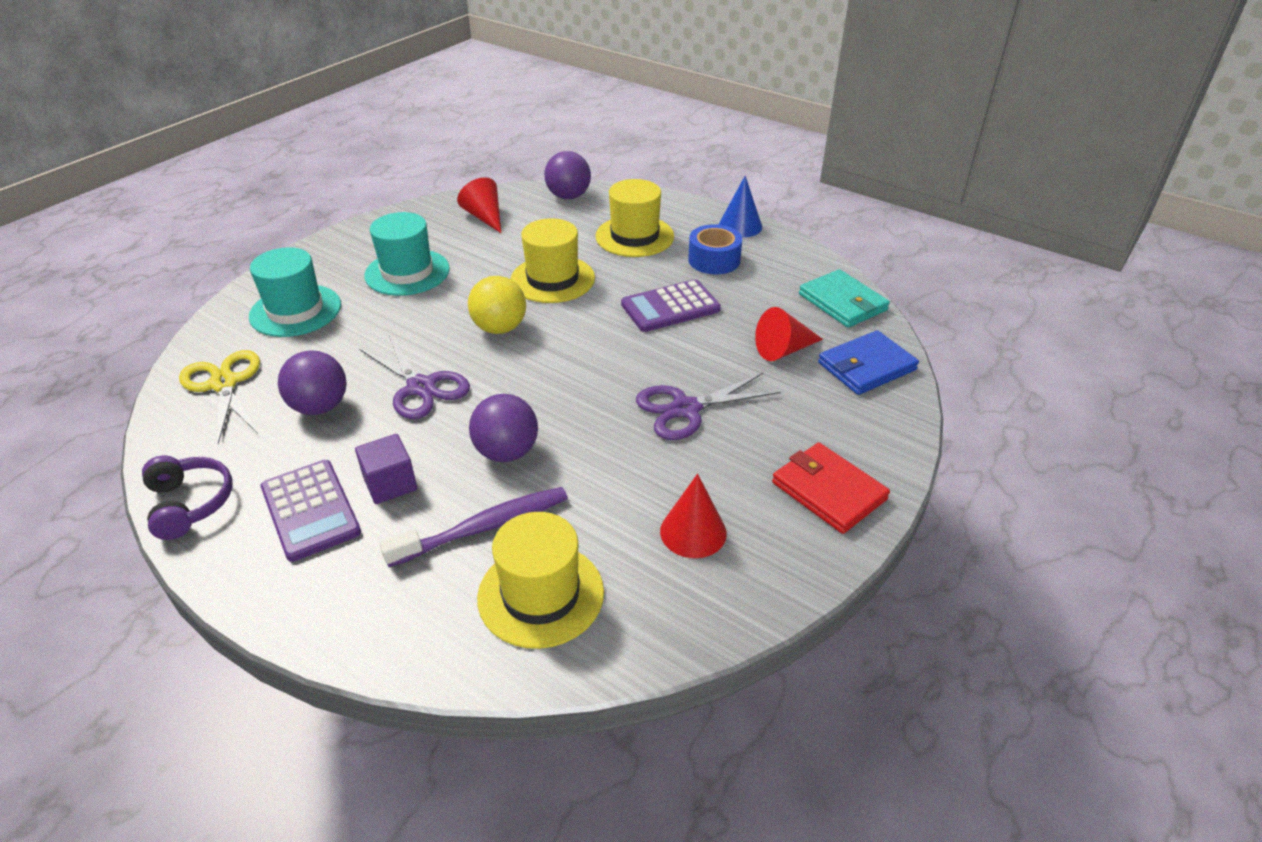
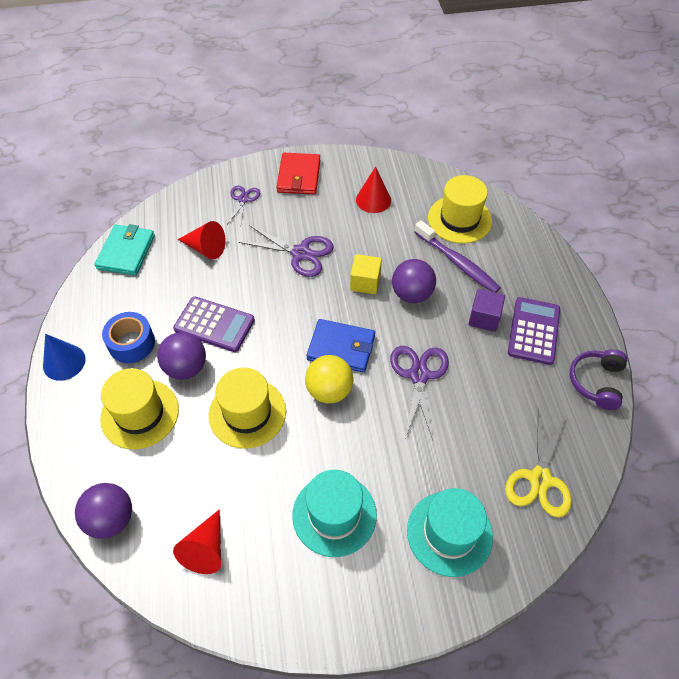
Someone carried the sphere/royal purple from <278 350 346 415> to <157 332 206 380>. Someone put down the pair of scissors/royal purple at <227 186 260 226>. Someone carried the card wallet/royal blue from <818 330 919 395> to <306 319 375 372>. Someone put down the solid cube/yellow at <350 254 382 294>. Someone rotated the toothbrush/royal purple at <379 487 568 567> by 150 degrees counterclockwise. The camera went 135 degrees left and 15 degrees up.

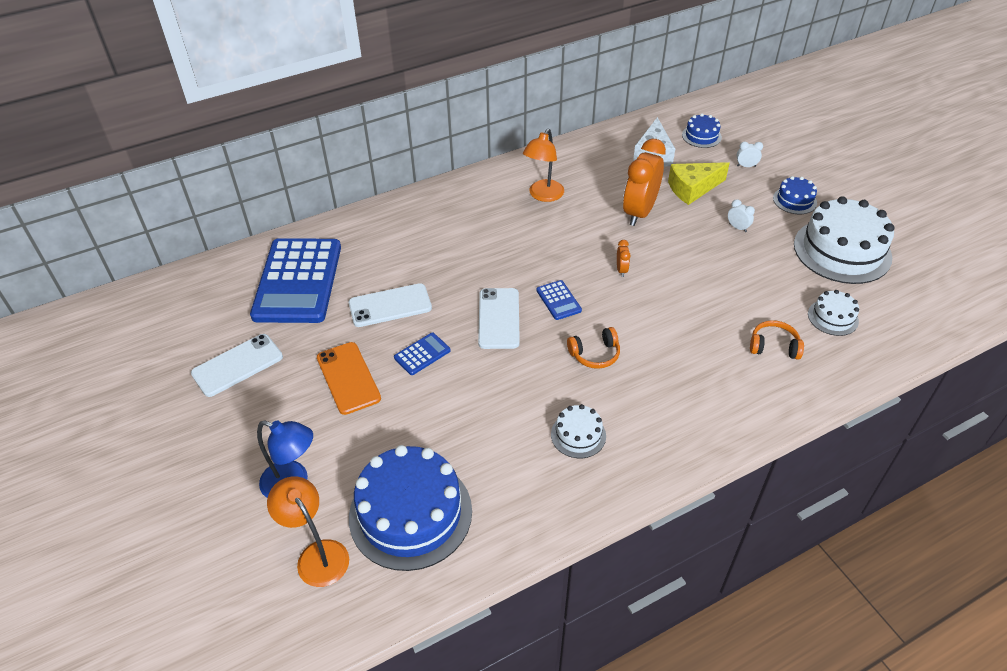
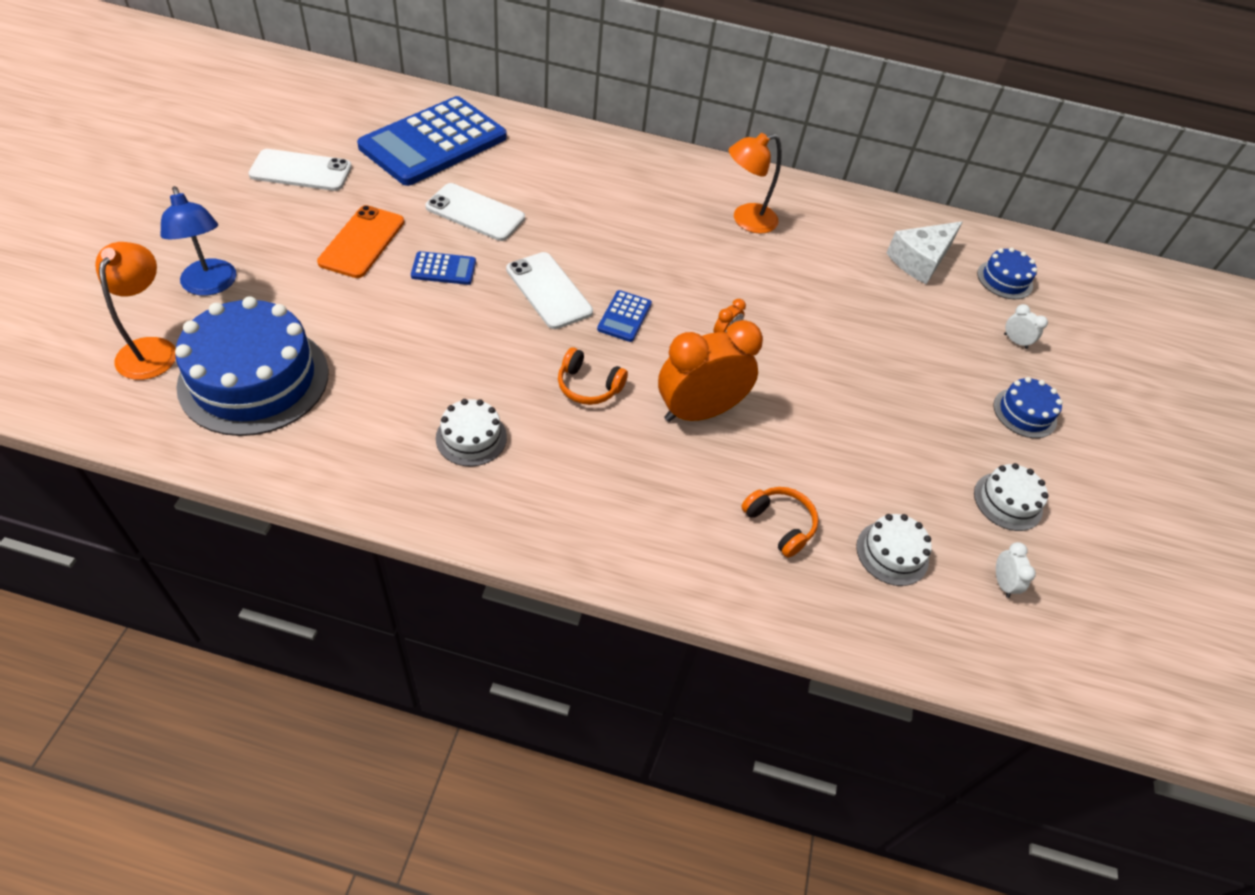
Someone rotated the smartphone/pure white at <478 288 520 349> by 75 degrees counterclockwise. Someone carried the bedside clock/bright orange from <623 139 666 226> to <658 320 763 422>. Someone scaled the layer cake/pure white at <794 196 895 284> by 0.48. Someone carried the bedside clock/pure white from <728 199 755 232> to <996 542 1036 598>. Someone took away the cheese/yellow at <668 162 730 205>. The camera went 35 degrees right and 5 degrees up.

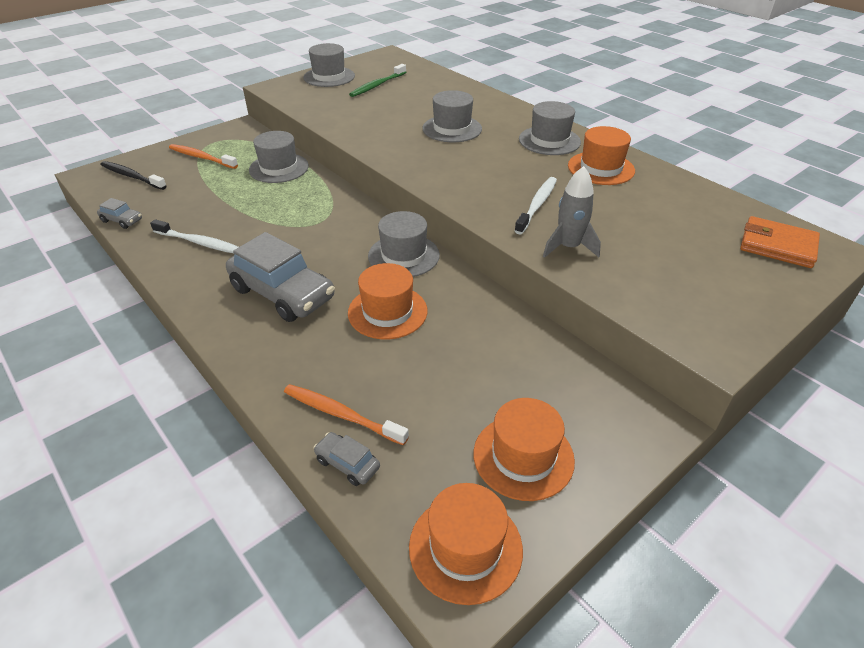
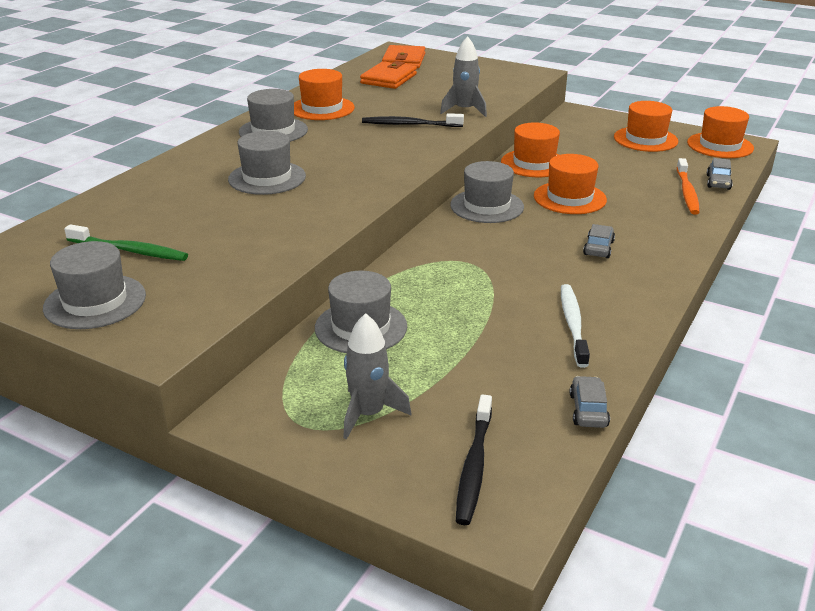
Someone swapped the toothbrush/bright orange at <169 144 238 169> for the toy rocket/ash-grey at <343 313 411 440>. Someone put down the card wallet/bright orange at <360 61 417 89>. Someone repainted the toothbrush/pure white at <514 177 557 234>, which became the toothbrush/black at <362 113 464 127>. Someone put down the tall hat/bright orange at <501 123 560 177>. Someone scaled the automobile/ash-grey at <226 232 335 322> by 0.45. The camera went 110 degrees left and 10 degrees down.

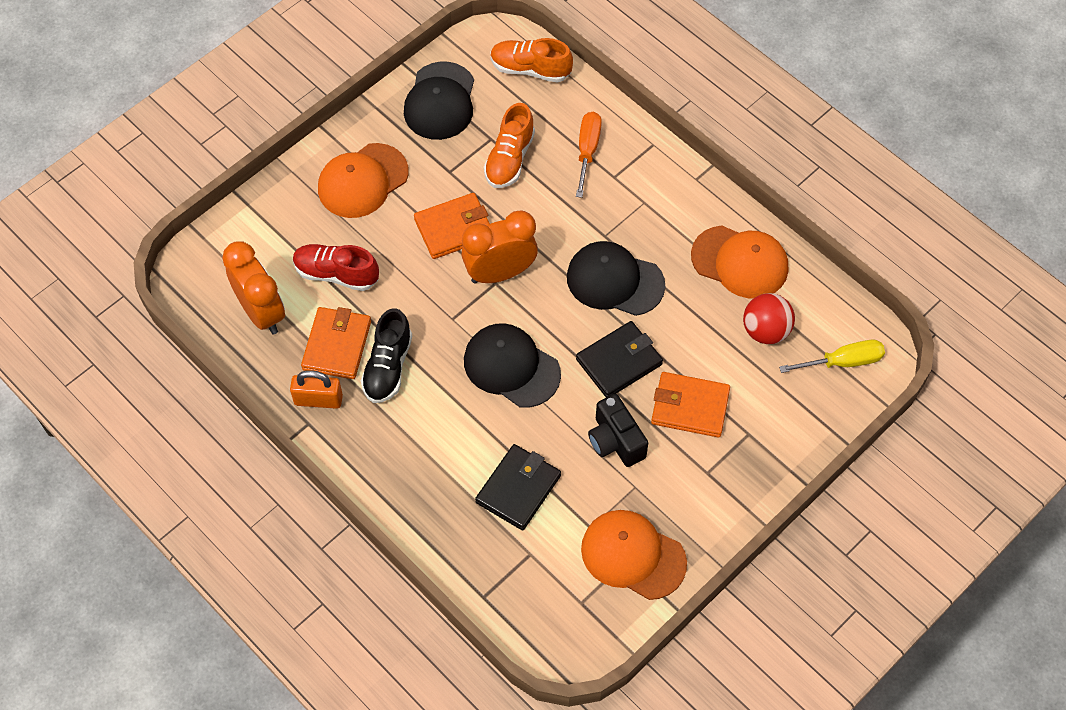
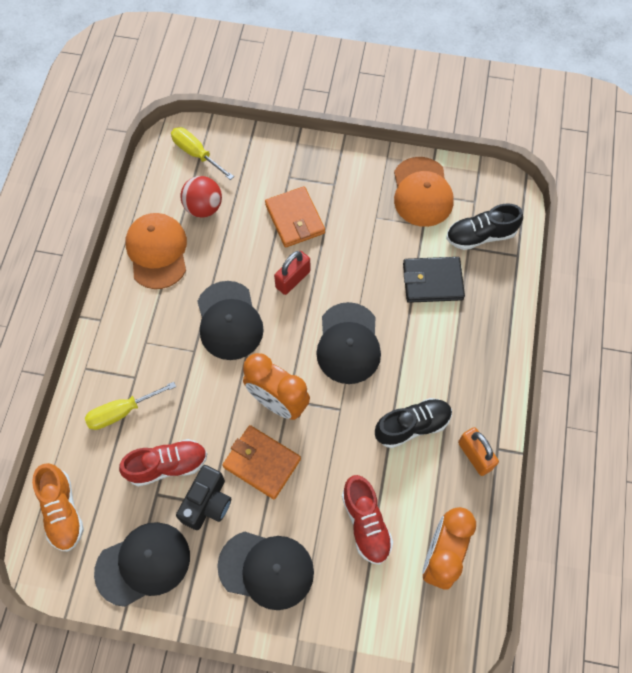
Someone repainted the hand screwdriver/bright orange at <576 112 602 198>, which became the hand screwdriver/yellow at <85 382 176 430>. Someone repainted the lace-up shoe/bright orange at <484 103 535 188>, which became the lace-up shoe/crimson at <119 439 207 487>. Someone carried the compact camera/black from <588 394 648 467> to <176 465 231 530>. Someone repainted the cap/bright orange at <318 143 409 218>, which became the cap/black at <217 531 314 610>. Someone swapped the card wallet/black at <576 321 663 397> for the small lock/crimson at <274 251 310 295>. Someone put down the lace-up shoe/black at <446 203 523 250>. Someone took away the card wallet/bright orange at <301 307 371 379>. The camera went 125 degrees left and 5 degrees up.

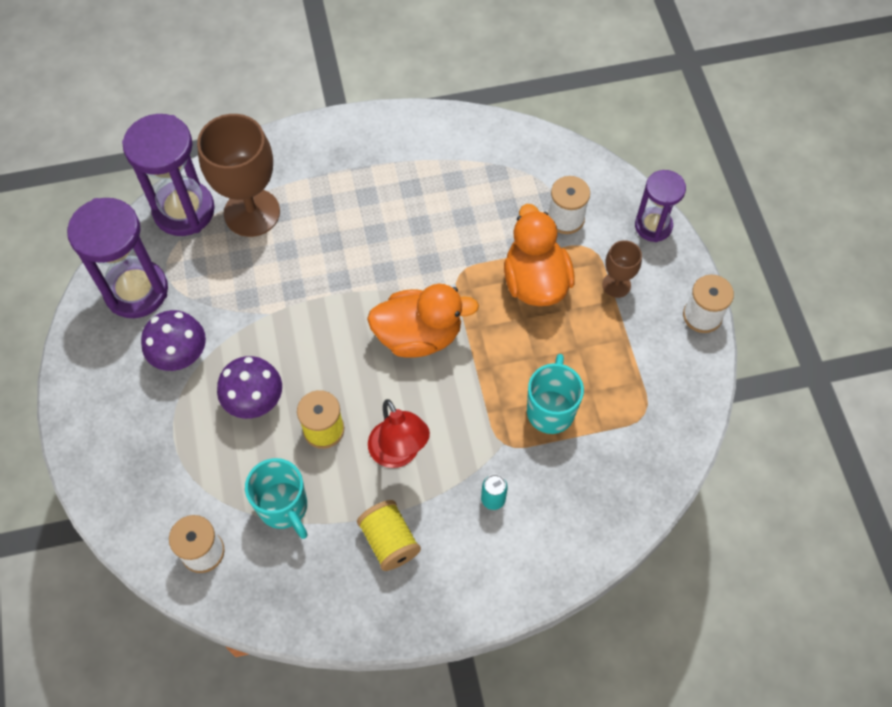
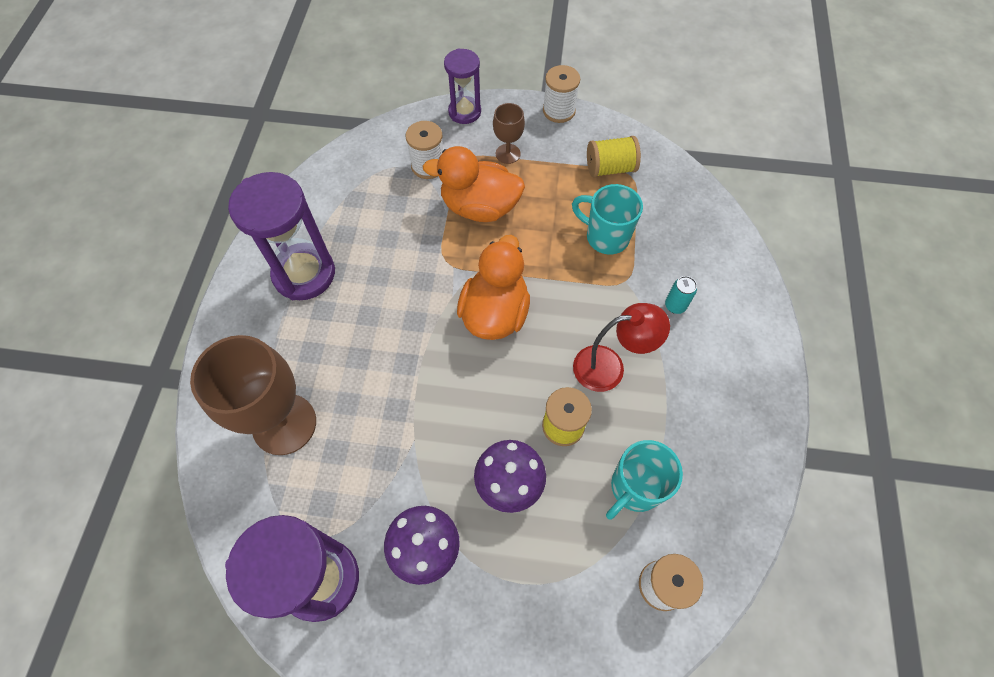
Someone carried the sandglass/royal purple from <122 114 215 236> to <228 172 335 300>. Someone carried the spool/yellow from <357 500 421 571> to <587 136 641 177>. Someone rotated the coffee mug/teal at <245 458 307 539> by 150 degrees clockwise. The camera went 70 degrees left and 0 degrees up.

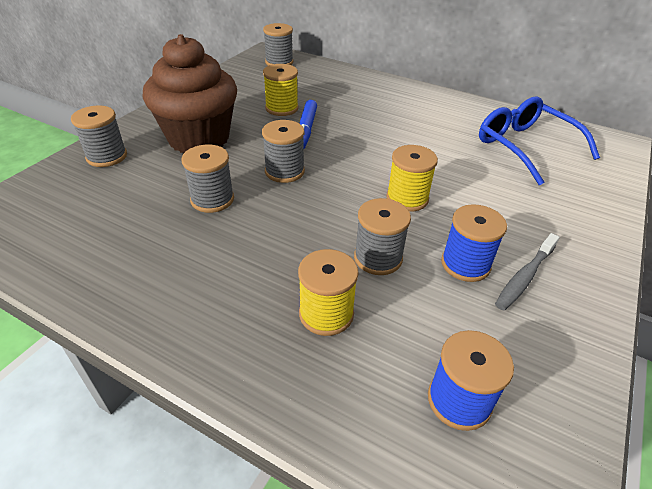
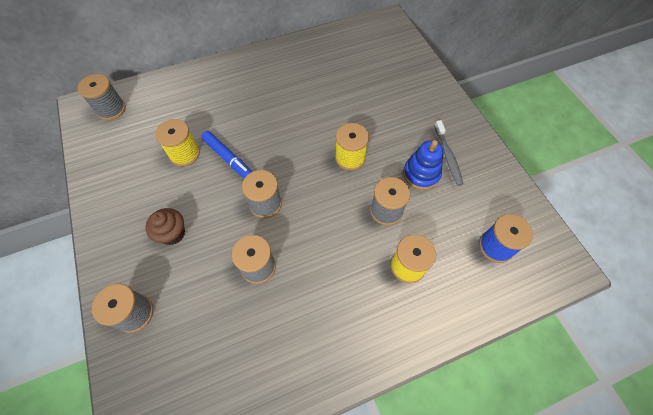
Someone scaled the muffin/brown at <142 34 237 153> by 0.45. Someone swapped the spool/royal blue at <441 204 507 282> for the stacking toy/royal blue at <403 140 443 190>. Someone took away the glasses/royal blue at <479 96 600 185>. The camera went 50 degrees left and 20 degrees up.

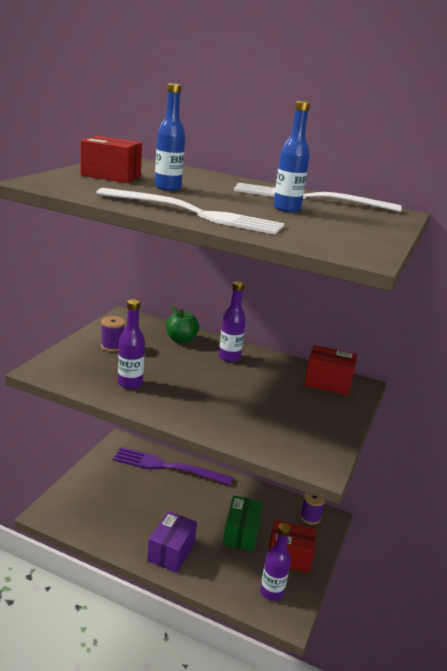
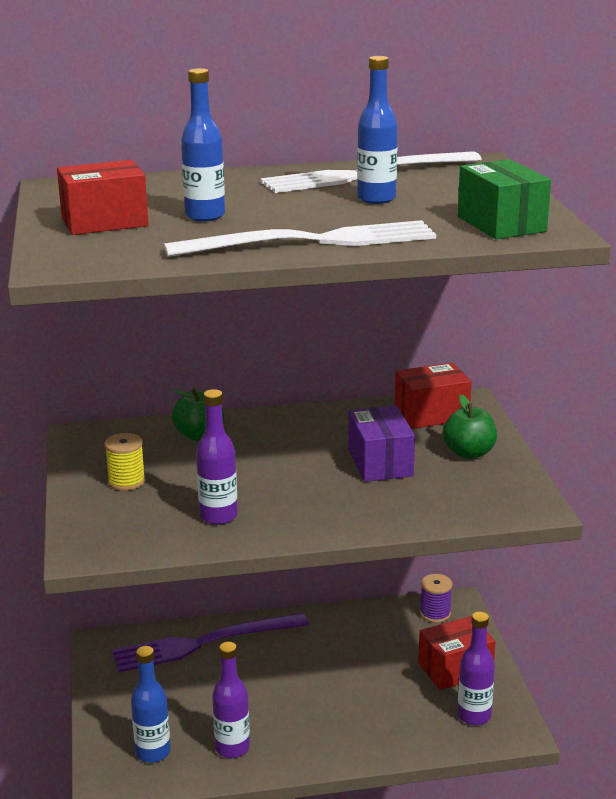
Someone repainted the spool/royal purple at <101 316 125 352>, which became the spool/yellow at <104 433 145 491>. Someone put down the drink bottle/royal blue at <131 646 170 763>. Someone carried the drink bottle/royal purple from <219 281 246 362> to <212 642 250 758>. Someone carried the parcel/royal purple from <147 511 197 573> to <348 405 415 482>. Someone put down the apple/emerald at <443 394 497 459>. Someone carried the parcel/emerald from <223 495 263 551> to <458 159 551 239>. The camera went 30 degrees left and 0 degrees up.

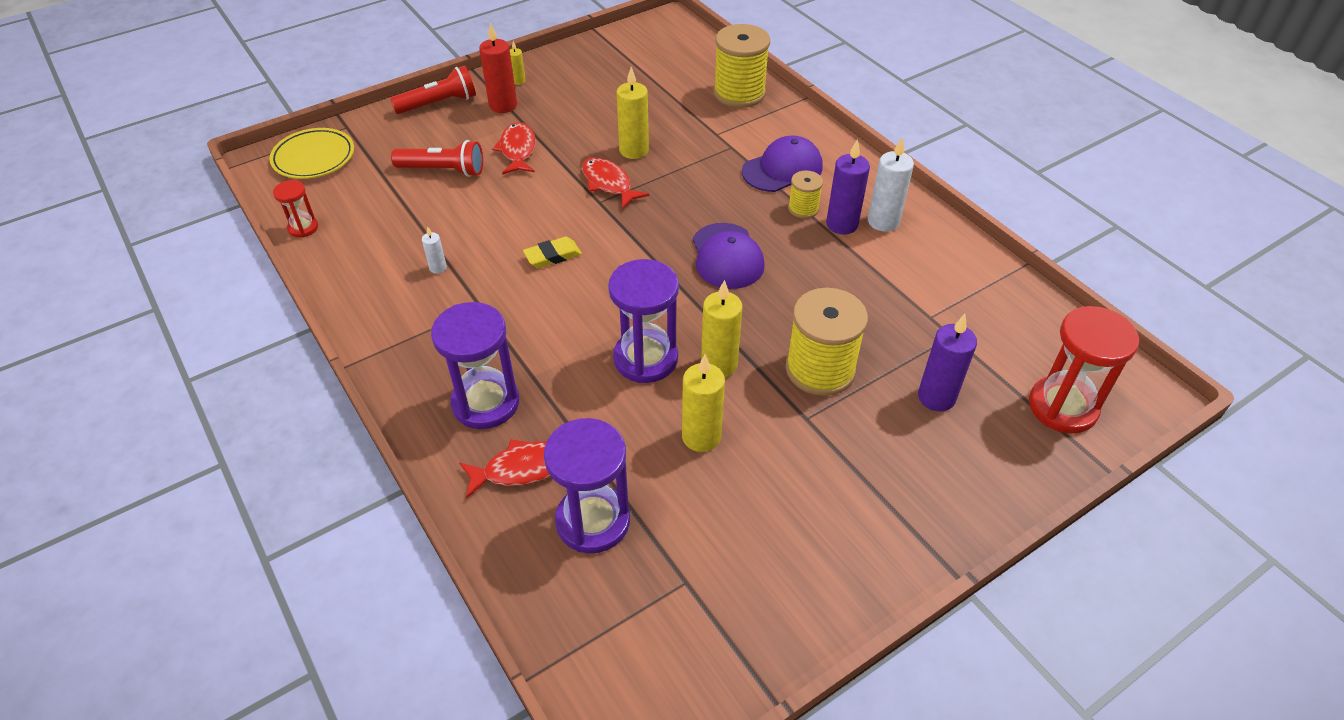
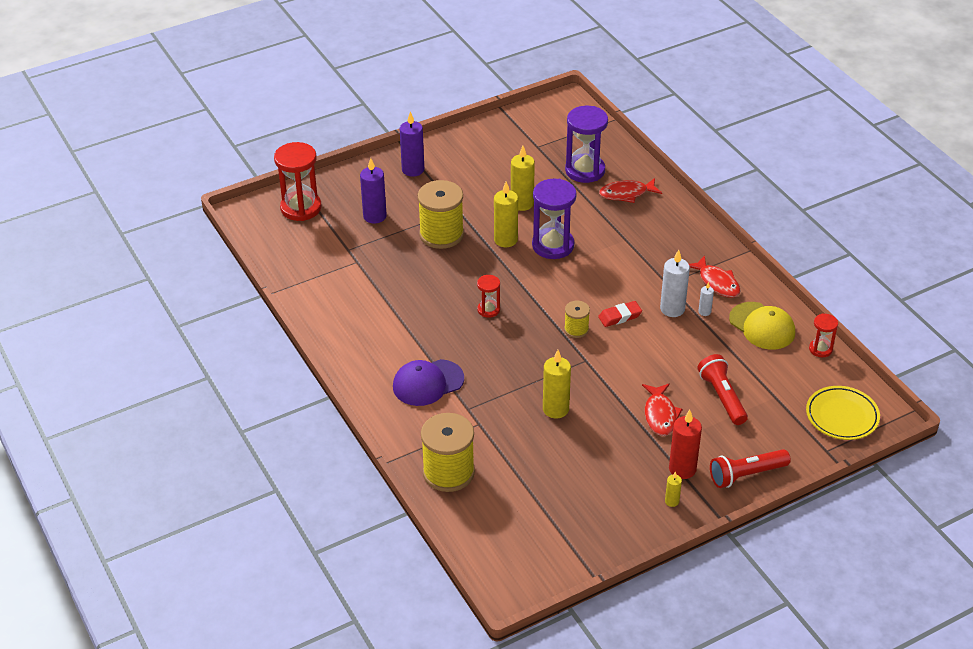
Someone carried the wax candle/royal purple from <826 139 870 234> to <400 112 424 177>. Someone swapped the cap/royal purple at <693 223 765 289> for the sandglass/crimson at <477 275 500 318>. Someone carried the spool/yellow from <788 170 823 219> to <564 301 590 338>. Someone repainted the pencil eraser/yellow at <523 237 582 268>, which became the pencil eraser/crimson at <598 301 642 327>. Someone carried the wax candle/pure white from <868 136 914 232> to <660 250 690 317>. Someone carried the toy fish/crimson from <582 157 649 208> to <689 255 741 298>. Someone rotated the torch/crimson at <391 140 483 177> by 60 degrees clockwise. Someone put down the cap/yellow at <729 302 795 350>. Someone took away the sandglass/royal purple at <431 302 519 429>. The camera went 175 degrees left and 5 degrees down.

